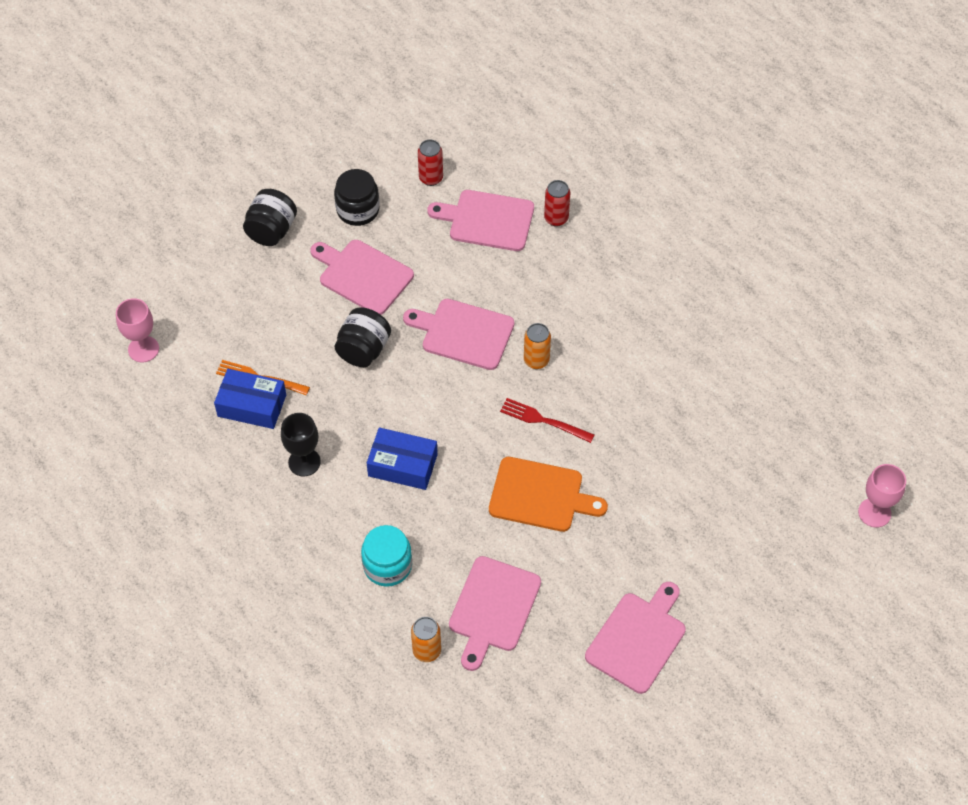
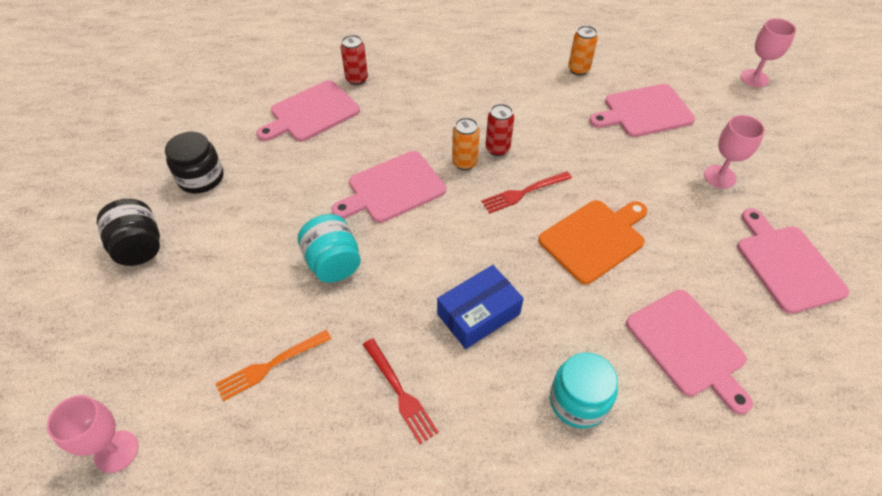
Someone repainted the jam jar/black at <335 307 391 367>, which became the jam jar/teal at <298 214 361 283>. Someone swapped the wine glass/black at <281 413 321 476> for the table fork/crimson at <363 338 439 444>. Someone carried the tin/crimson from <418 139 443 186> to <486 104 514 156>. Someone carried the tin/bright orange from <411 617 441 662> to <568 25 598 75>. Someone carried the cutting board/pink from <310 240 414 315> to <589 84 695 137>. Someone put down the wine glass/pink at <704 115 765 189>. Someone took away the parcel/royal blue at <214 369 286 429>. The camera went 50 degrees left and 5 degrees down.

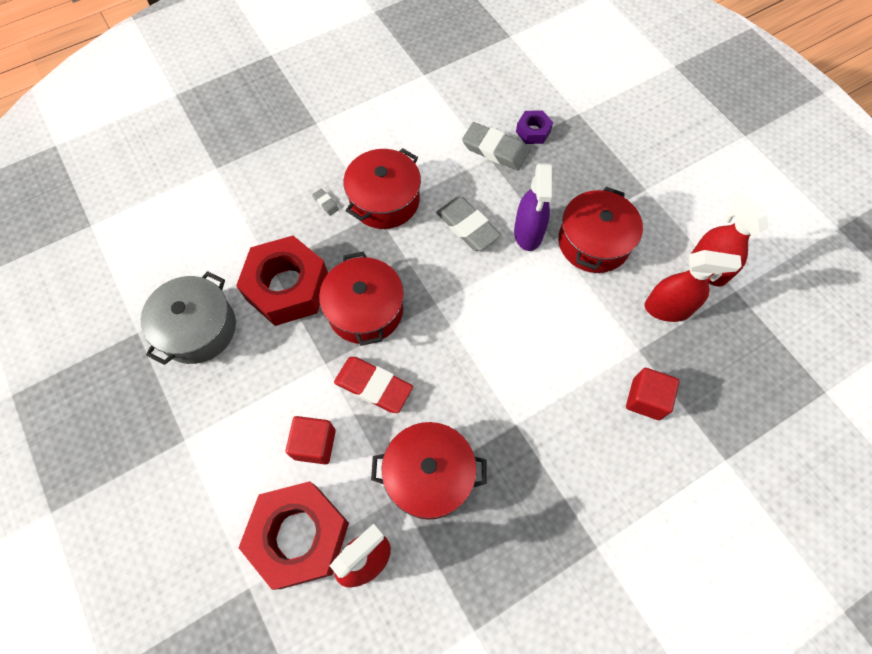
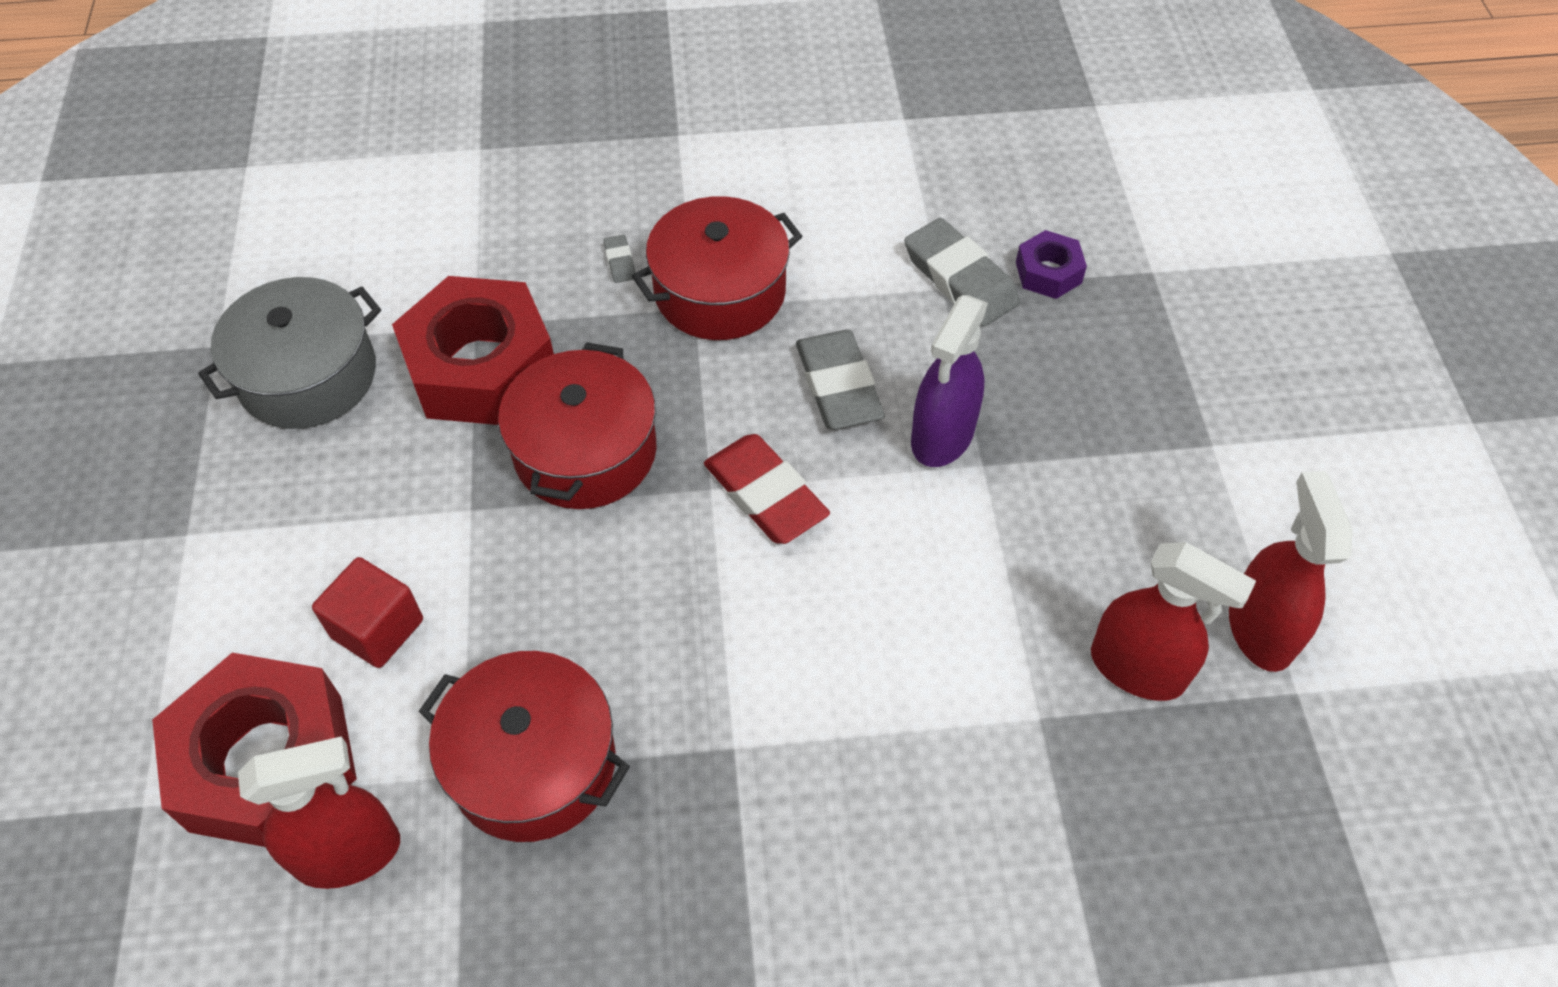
Someone carried the pencil eraser/crimson from <334 357 413 413> to <704 434 830 544>. Someone took away the pot/crimson at <558 187 643 273>. Someone took away the solid cube/crimson at <626 368 680 420>. The camera went 25 degrees right and 10 degrees down.

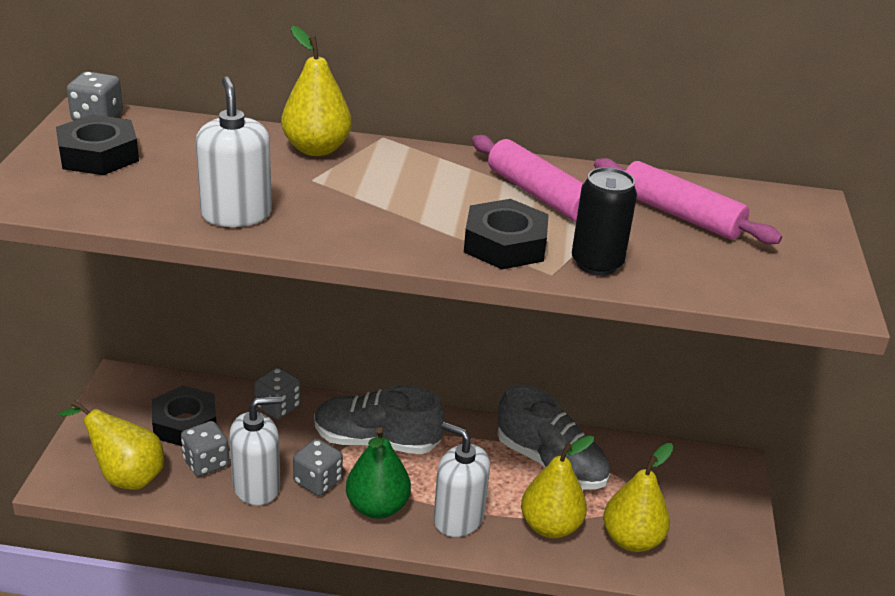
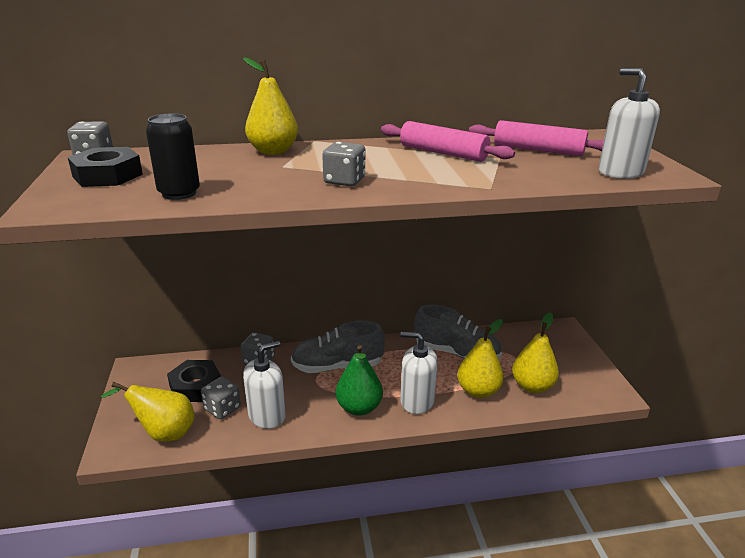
Someone carried the tin/black from <572 167 637 275> to <146 113 200 200>. Someone carried the die/ash-grey from <293 439 343 496> to <322 142 365 186>. Someone carried the pump bottle/pure white from <196 76 272 227> to <599 68 660 179>. Someone took away the hexagon nut/black at <464 199 549 269>. The camera went 15 degrees left and 5 degrees down.

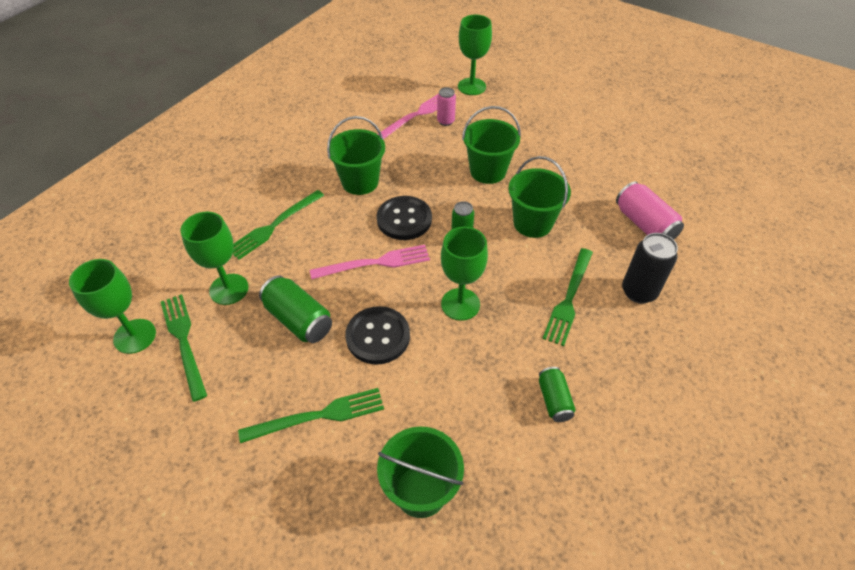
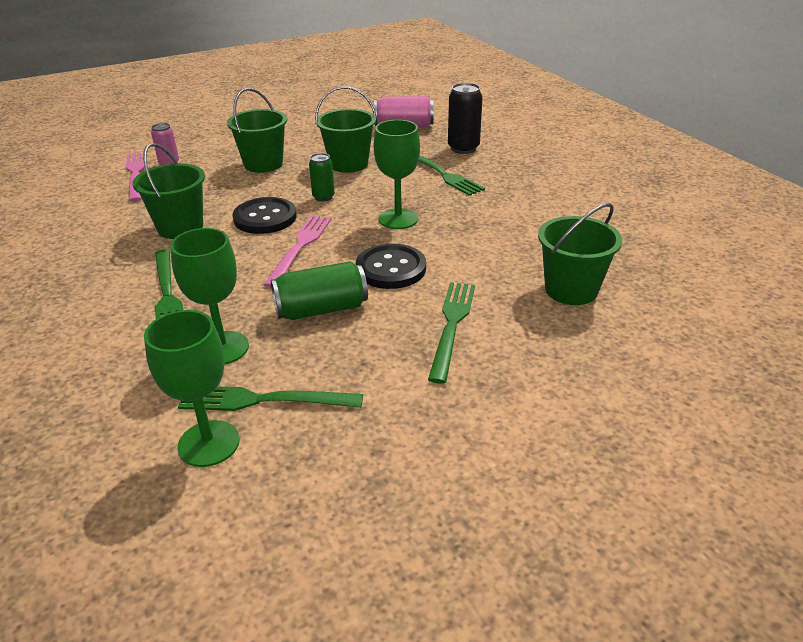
Someone took away the wine glass/emerald at <458 15 492 95>. Someone took away the tin/emerald at <539 367 576 422>. The camera went 60 degrees left and 15 degrees down.

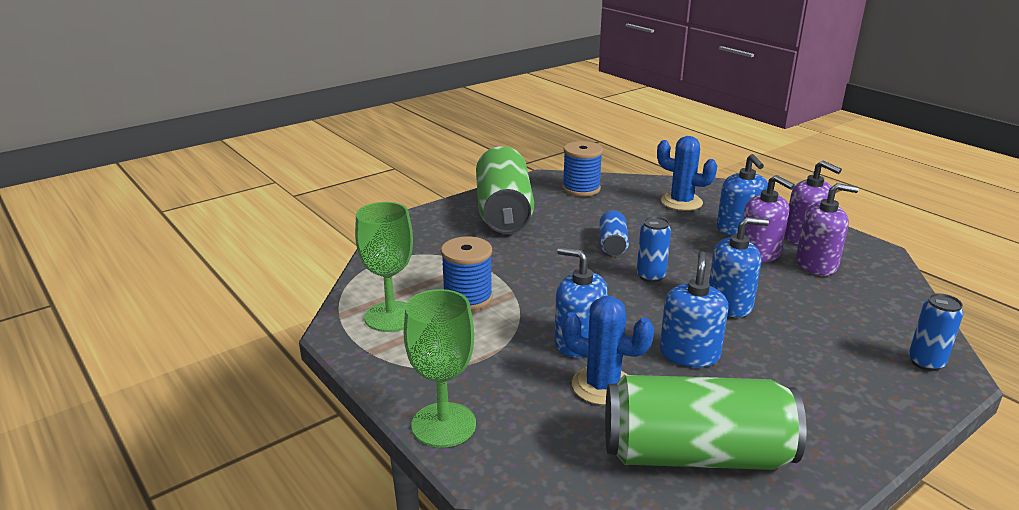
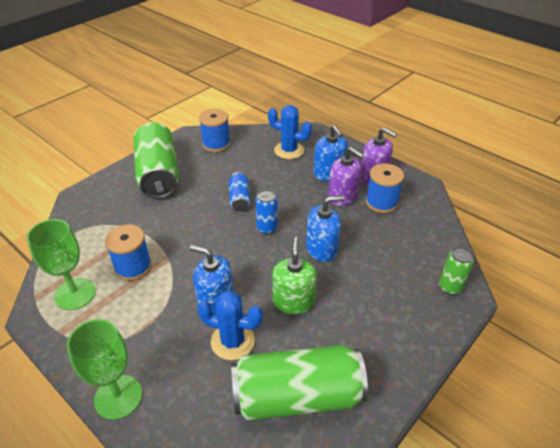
Someone repainted the pump bottle/royal blue at <660 251 729 367>, which became the pump bottle/emerald at <272 237 317 314>. Someone swapped the pump bottle/royal purple at <796 183 859 276> for the spool/royal blue at <366 164 404 213>. Someone repainted the tin/royal blue at <909 293 963 371>, which became the tin/emerald at <439 246 474 295>. The camera went 10 degrees left and 15 degrees up.

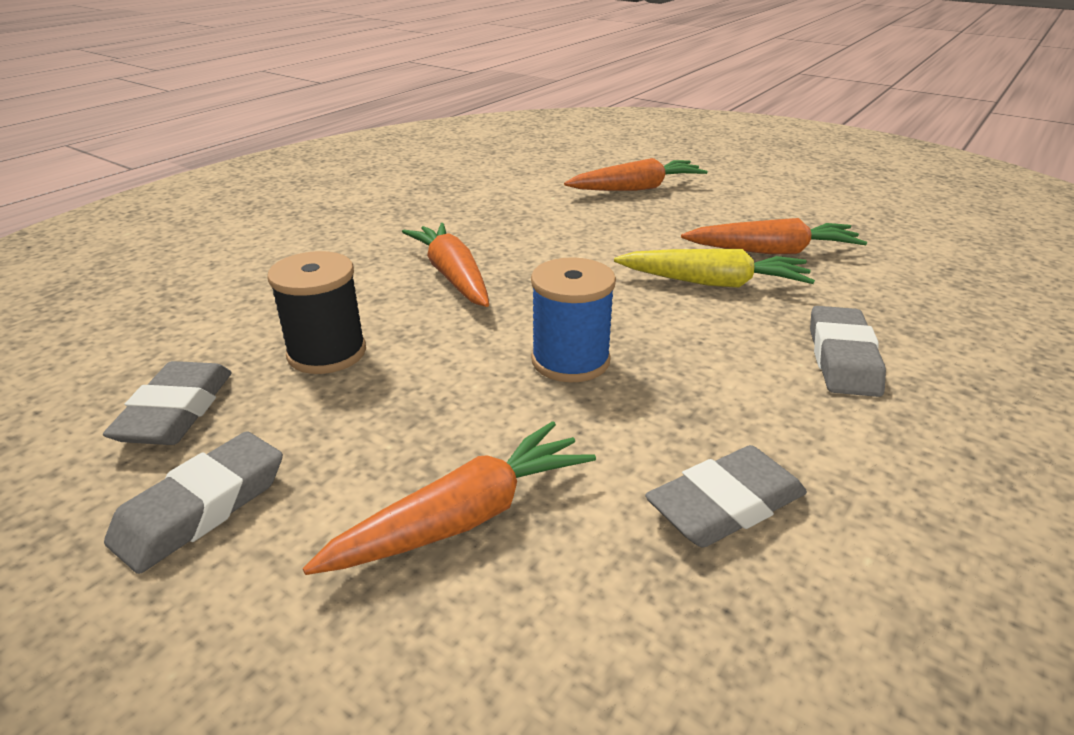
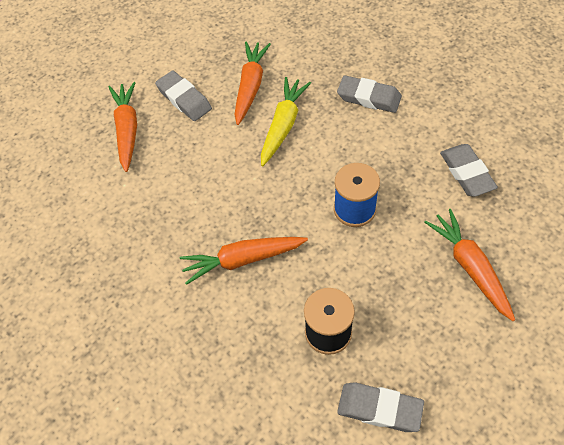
Someone carried the pencil eraser/ash-grey from <104 431 283 574> to <155 71 212 121>. The camera went 75 degrees left and 25 degrees up.

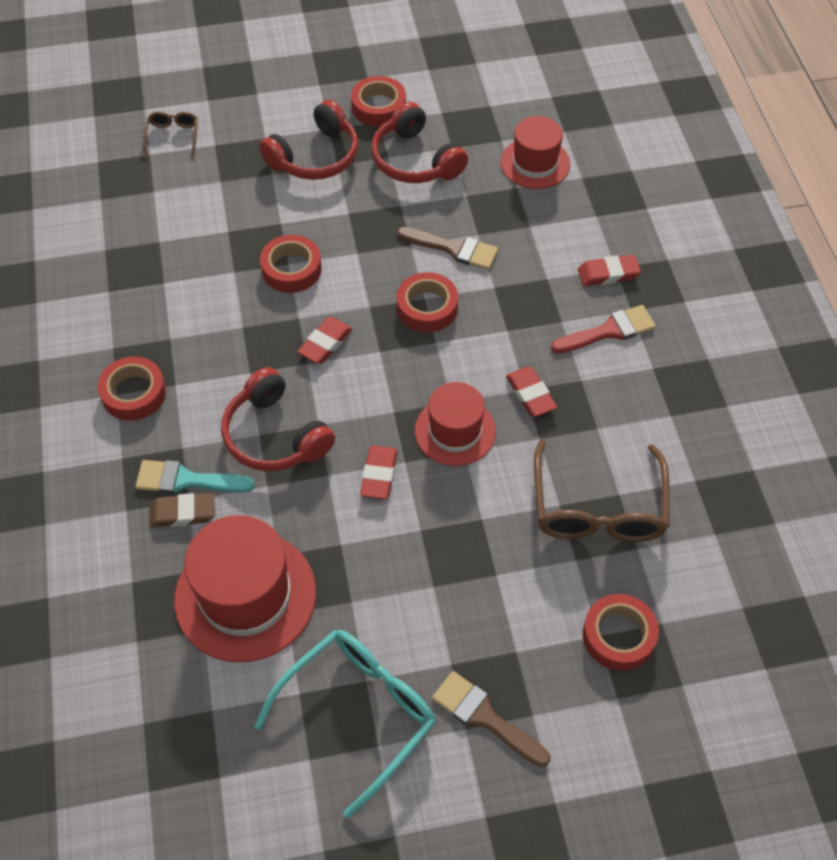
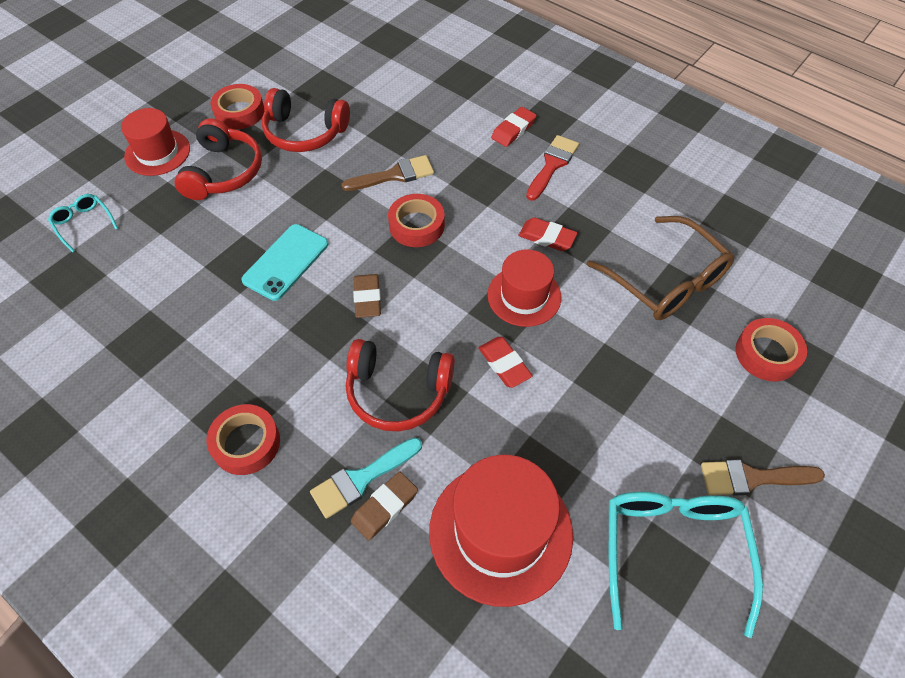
Someone repainted the glasses/brown at <143 112 198 157>, which became the glasses/teal at <48 194 118 253>. Someone carried the tall hat/crimson from <500 116 570 189> to <121 108 190 176>. Someone swapped the roll of tape/crimson at <260 235 322 293> for the smartphone/teal at <241 224 328 301>. Someone repainted the pencil eraser/crimson at <297 317 352 364>, which became the pencil eraser/brown at <353 274 381 318>. The camera went 40 degrees left and 0 degrees up.

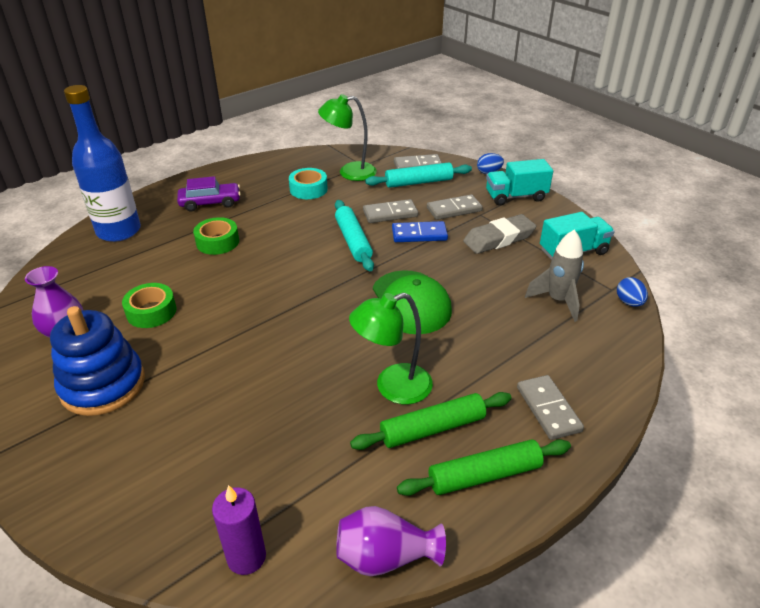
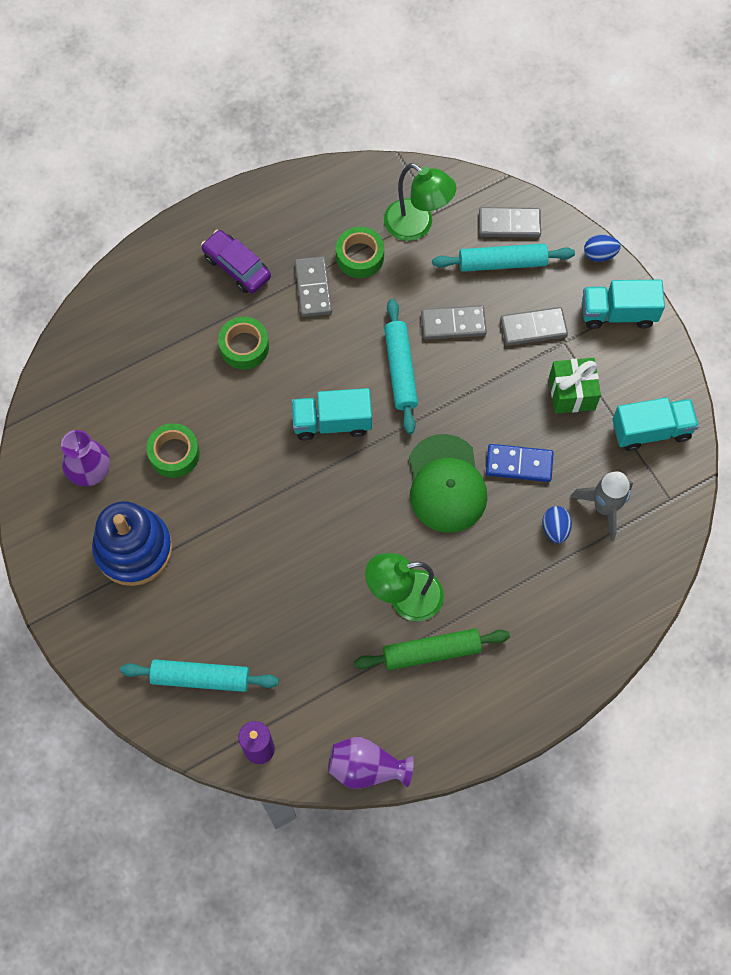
Someone put down the rolling pin/teal at <120 659 279 692>. Someone rotated the automobile/royal purple at <177 176 241 212> by 135 degrees counterclockwise. Someone put down the truck/teal at <291 388 372 440>. Someone carried the domino tile/ash-grey from <517 375 584 440> to <295 256 332 317>. Someone repainted the roll of tape/teal at <289 168 328 199>, which became the roll of tape/emerald at <336 226 384 278>. Someone rotated the lamp/emerald at <318 94 377 181> by 150 degrees counterclockwise. Someone carried the domino tile/royal blue from <392 221 448 242> to <486 444 554 482>. Someone carried the toy egg/royal blue from <617 277 648 307> to <542 506 572 543>. Someone swapped the pencil eraser/ash-grey at <463 214 536 254> for the wrapped gift/emerald at <549 358 601 414>. Someone took away the drink bottle/royal blue at <64 85 141 242>. Someone took away the rolling pin/emerald at <397 439 571 496>. The camera went 10 degrees right and 30 degrees up.

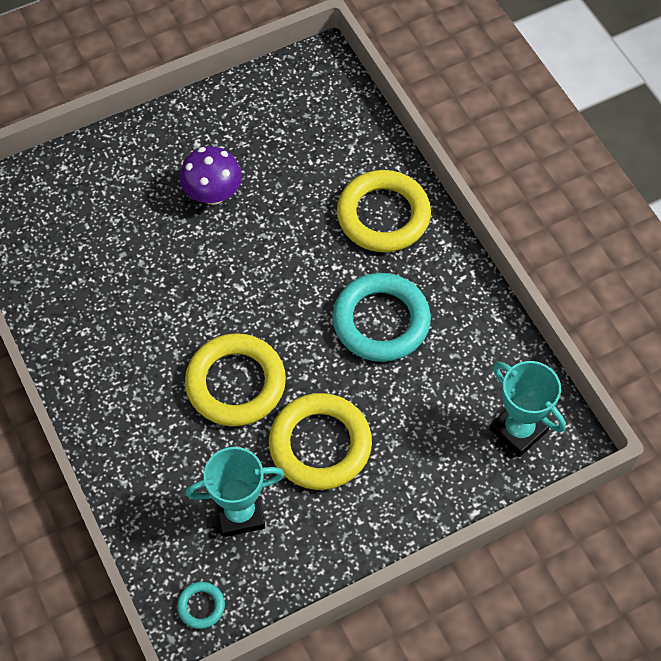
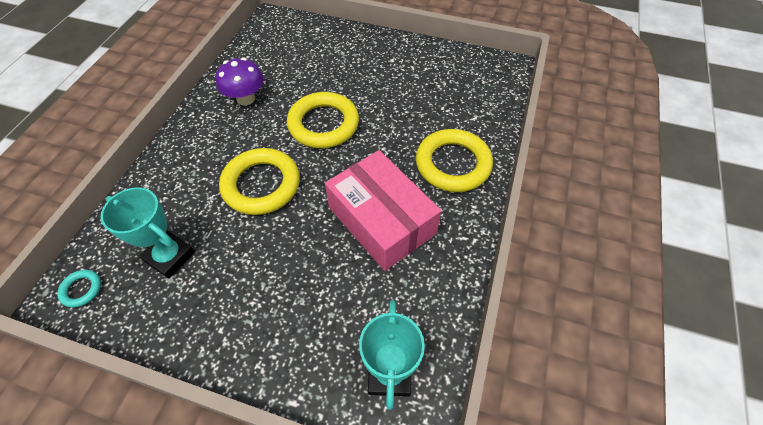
Someone carried the toadstool/royal purple from <180 146 242 205> to <216 58 264 105>. Someone carried the hoop/yellow from <269 393 372 490> to <287 92 359 148>. Someone swapped the hoop/teal at <332 273 431 362> for the parcel/pink at <325 150 441 271>. The camera went 45 degrees right and 5 degrees down.

